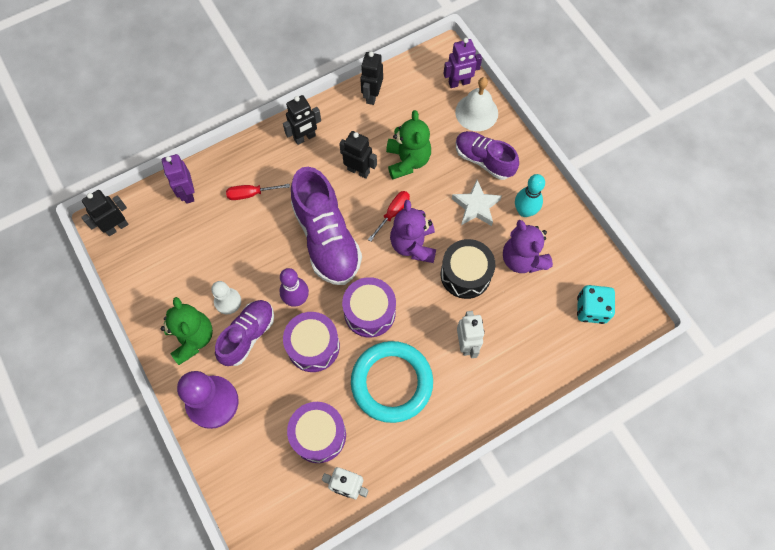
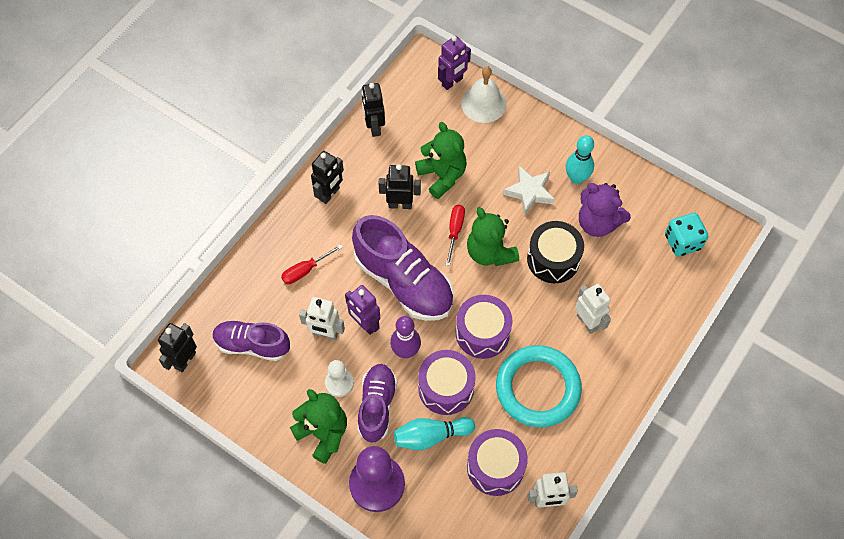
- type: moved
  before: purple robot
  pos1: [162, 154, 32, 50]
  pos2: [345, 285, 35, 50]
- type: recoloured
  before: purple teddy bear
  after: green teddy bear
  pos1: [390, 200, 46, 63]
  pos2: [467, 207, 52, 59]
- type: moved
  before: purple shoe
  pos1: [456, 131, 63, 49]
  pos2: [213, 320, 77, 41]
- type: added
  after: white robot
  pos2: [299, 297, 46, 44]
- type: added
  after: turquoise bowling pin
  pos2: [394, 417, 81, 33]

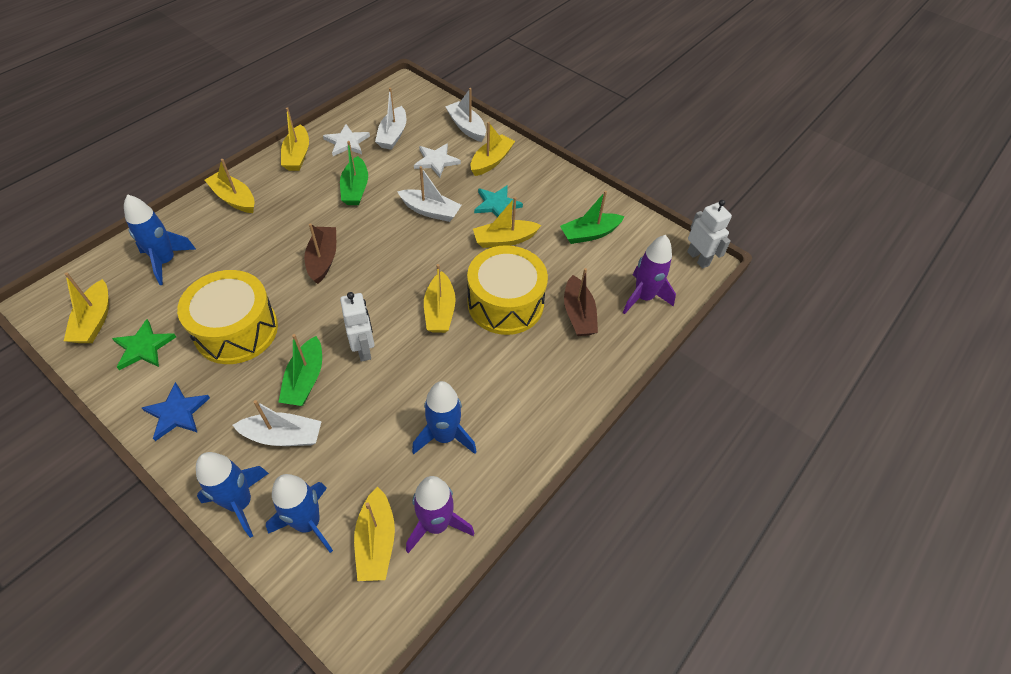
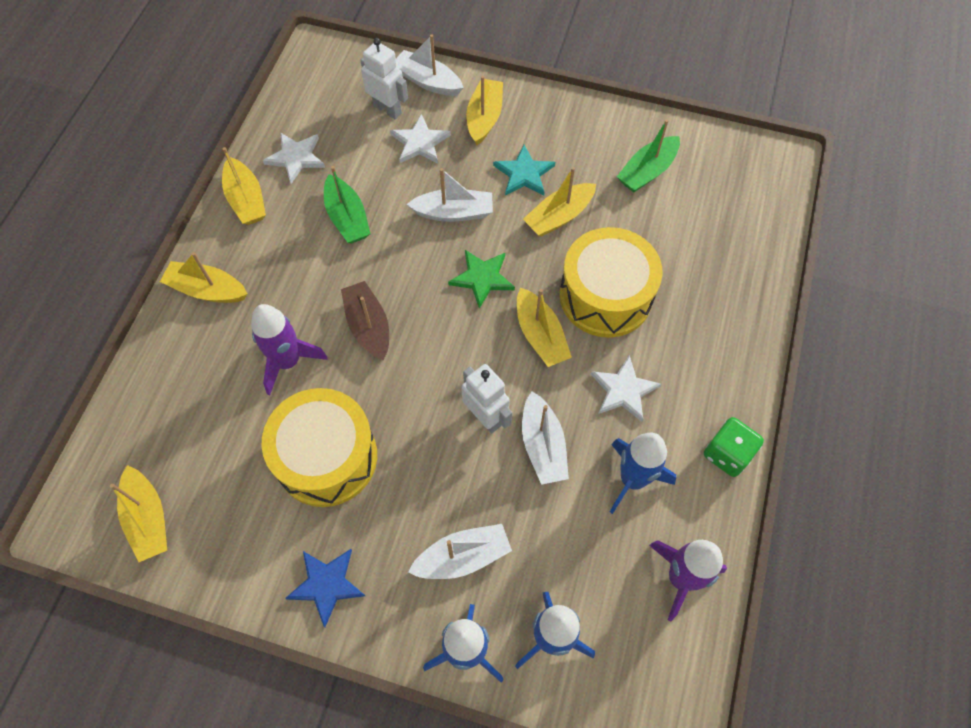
- type: moved
  before: green star
  pos1: [112, 319, 64, 51]
  pos2: [448, 250, 67, 59]
- type: removed
  before: blue rocket
  pos1: [124, 194, 72, 91]
- type: removed
  before: green boat
  pos1: [278, 334, 44, 72]
- type: removed
  before: yellow boat
  pos1: [354, 486, 41, 95]
- type: moved
  before: white boat
  pos1: [375, 88, 31, 62]
  pos2: [522, 391, 47, 94]
- type: removed
  before: brown boat
  pos1: [564, 268, 34, 68]
- type: moved
  before: purple rocket
  pos1: [623, 235, 53, 79]
  pos2: [251, 304, 77, 91]
- type: moved
  before: white robot
  pos1: [687, 200, 45, 68]
  pos2: [361, 38, 47, 81]
- type: added
  after: white star
  pos2: [591, 355, 70, 67]
- type: added
  after: green dice
  pos2: [704, 417, 60, 60]

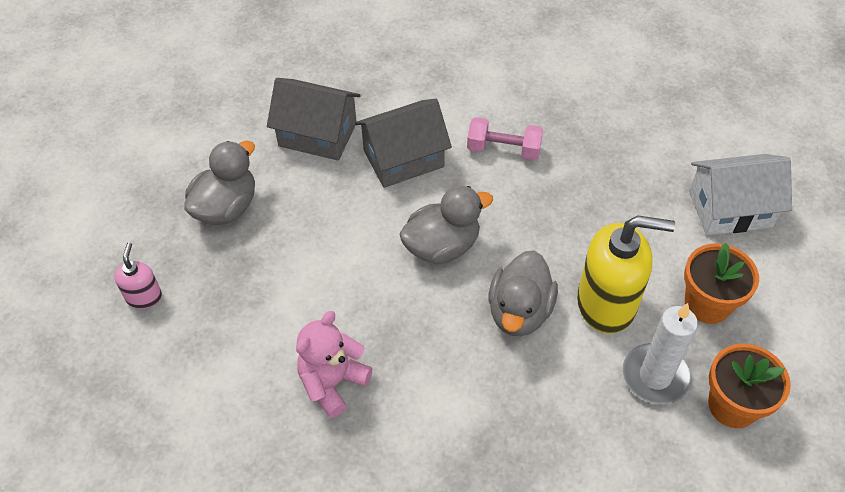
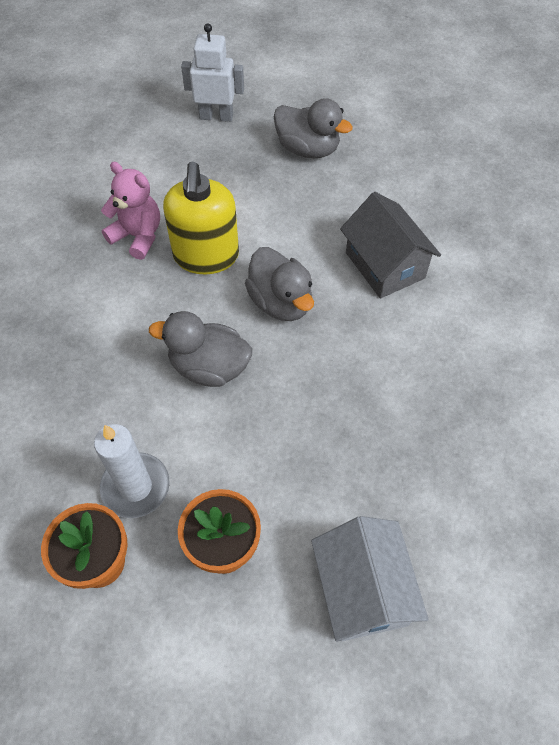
- type: replaced
  before: pink soap dispenser
  after: white robot
  pos1: [114, 243, 48, 66]
  pos2: [181, 23, 63, 99]
- type: removed
  before: grey house
  pos1: [267, 78, 94, 83]
- type: removed
  before: pink dumbbell
  pos1: [467, 117, 76, 43]
- type: moved
  before: yellow soap dispenser
  pos1: [577, 216, 98, 118]
  pos2: [163, 162, 76, 112]

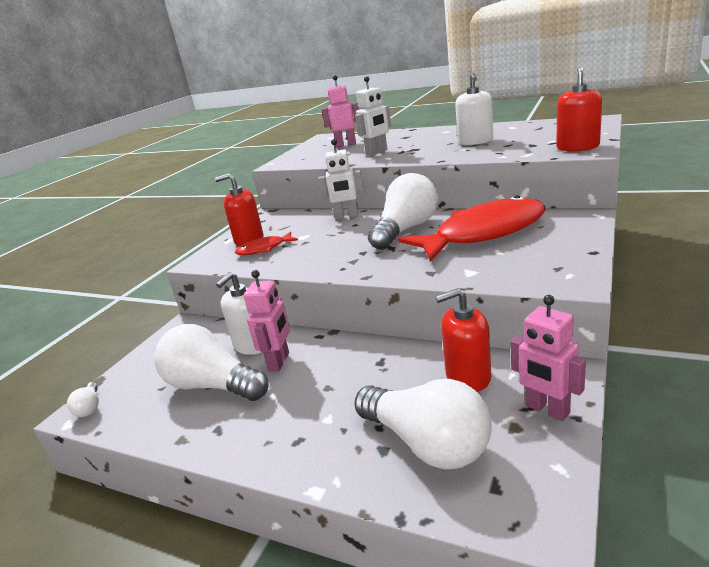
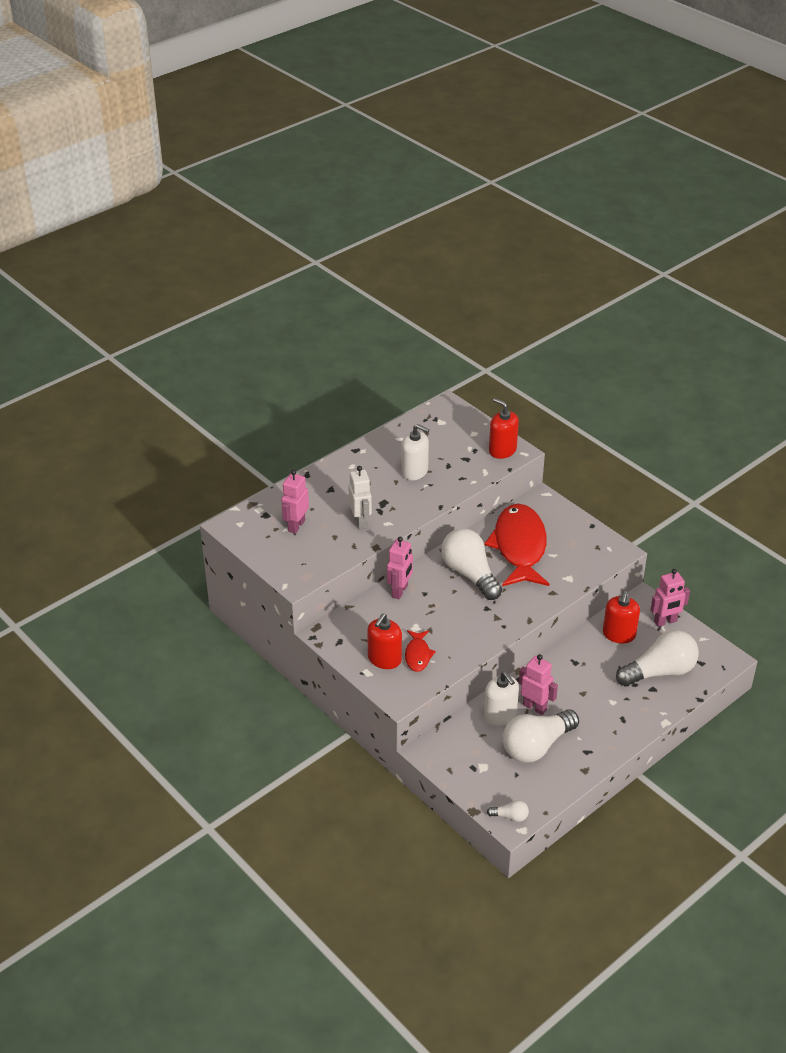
- type: recoloured
  before: white robot
  after: pink robot
  pos1: [318, 139, 46, 81]
  pos2: [387, 536, 26, 63]

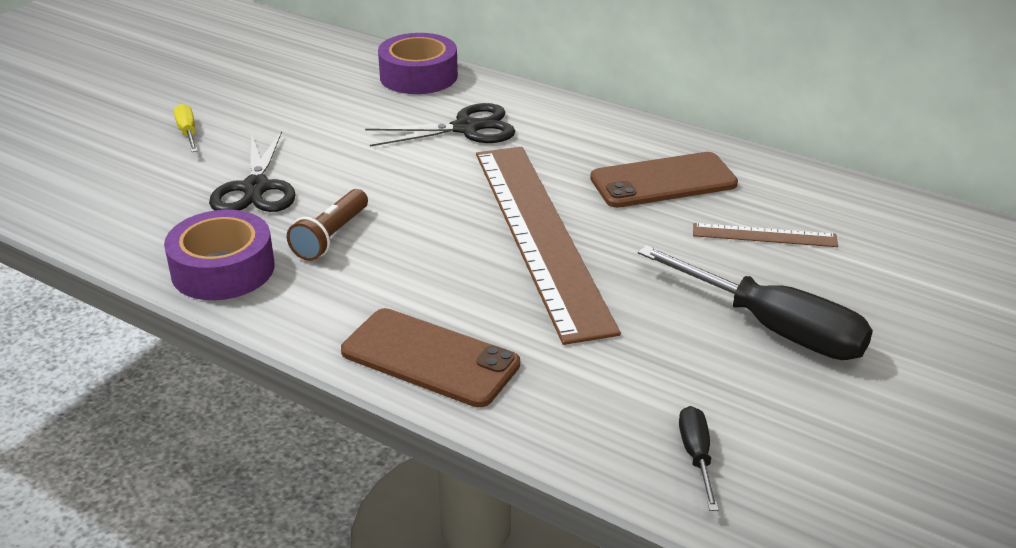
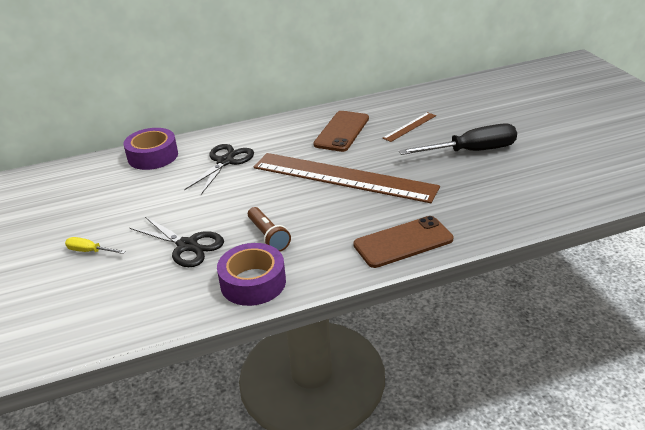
- type: removed
  before: black screwdriver
  pos1: [679, 406, 40, 105]

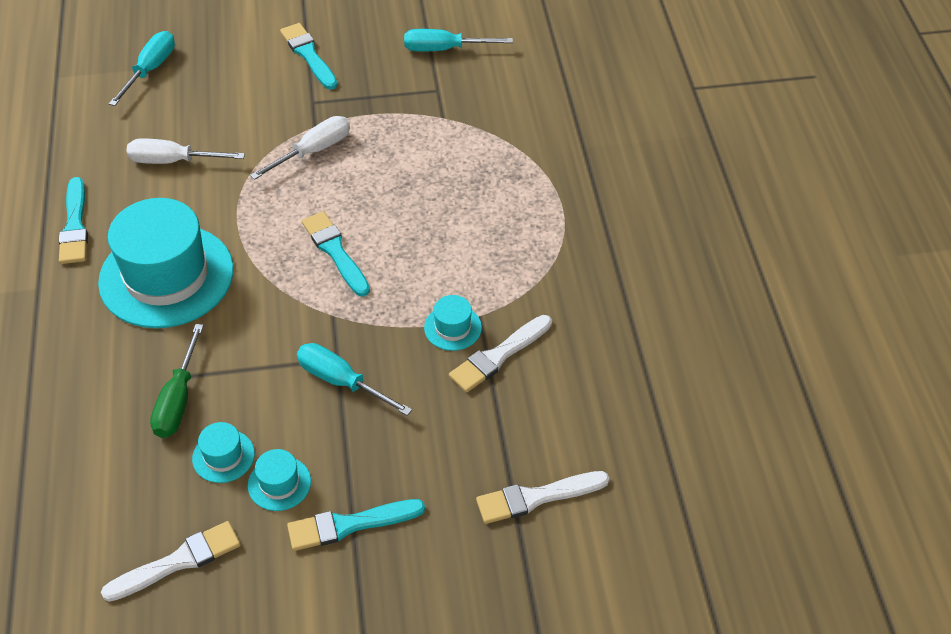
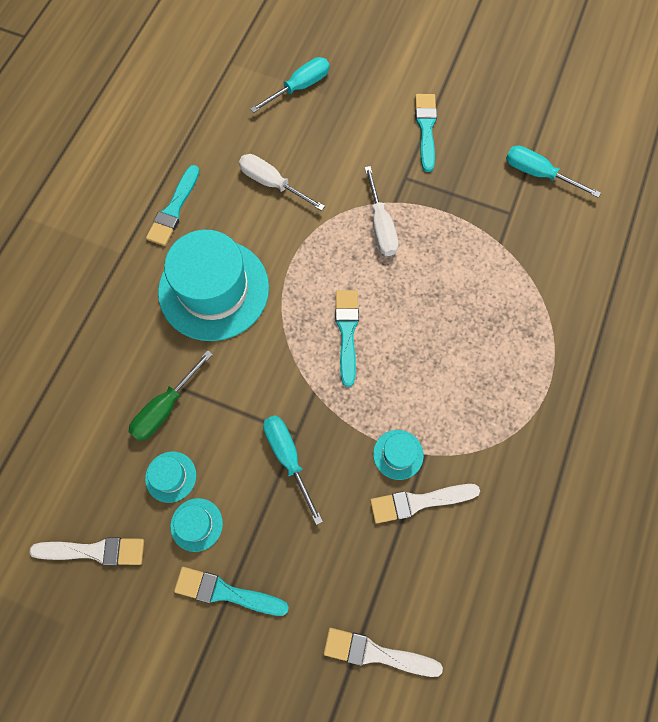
- type: turned
  before: white screwdriver
  pos1: [250, 116, 100, 64]
  pos2: [364, 166, 35, 90]
  turn: 90

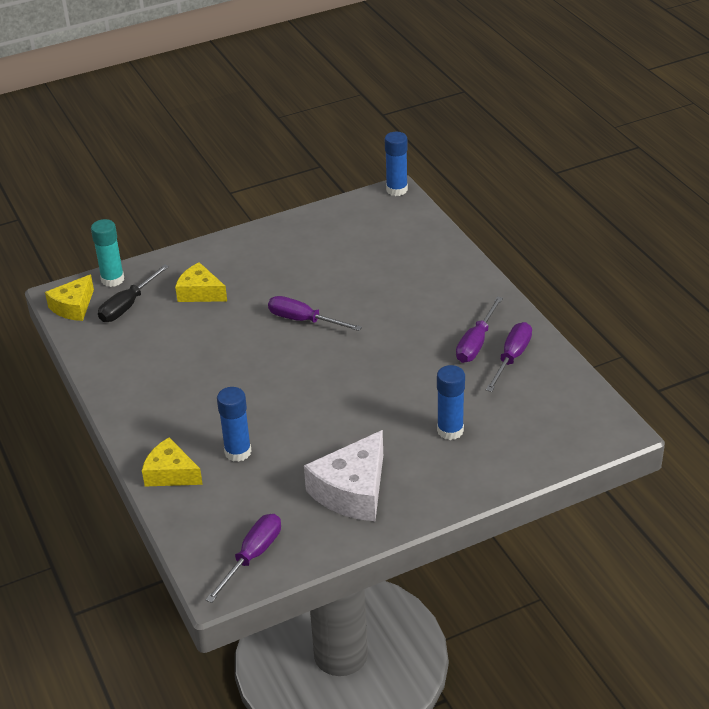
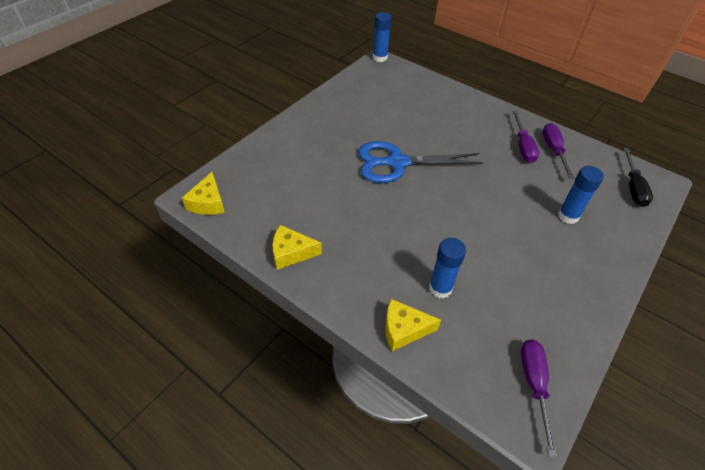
- type: removed
  before: turquoise glue stick
  pos1: [91, 219, 33, 68]
- type: moved
  before: black screwdriver
  pos1: [98, 264, 71, 58]
  pos2: [623, 148, 30, 59]
- type: moved
  before: yellow cheese
  pos1: [175, 262, 52, 40]
  pos2: [272, 225, 50, 45]
- type: replaced
  before: purple screwdriver
  after: blue scissors
  pos1: [268, 296, 94, 35]
  pos2: [358, 141, 126, 42]
- type: removed
  before: white cheese
  pos1: [304, 430, 79, 91]

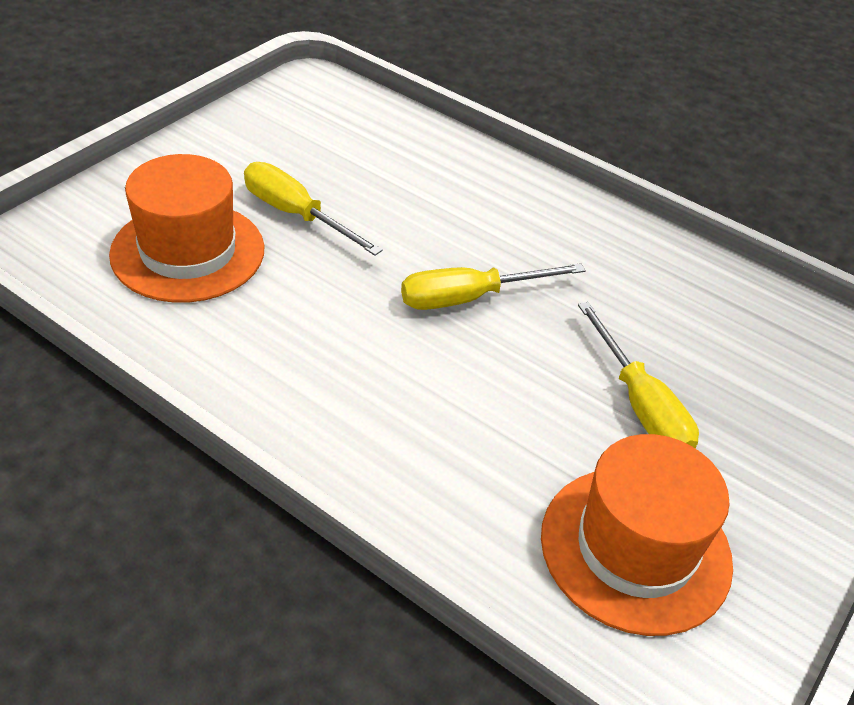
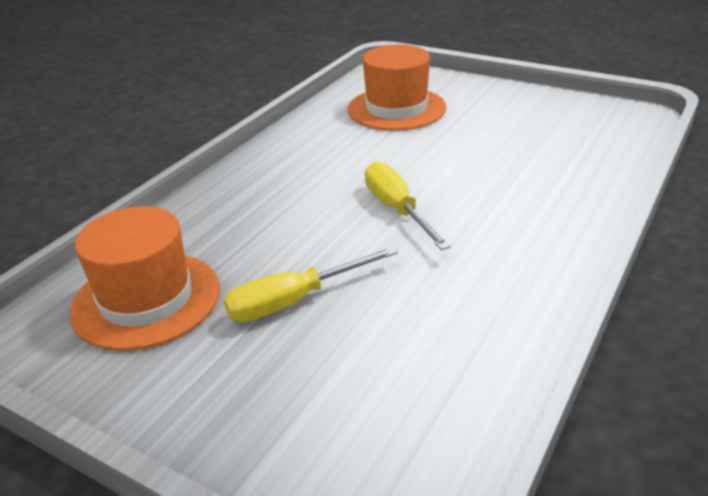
- type: removed
  before: yellow screwdriver
  pos1: [244, 162, 139, 94]

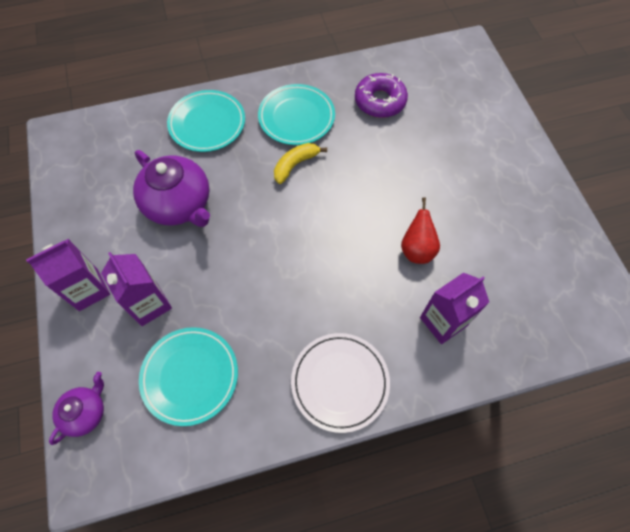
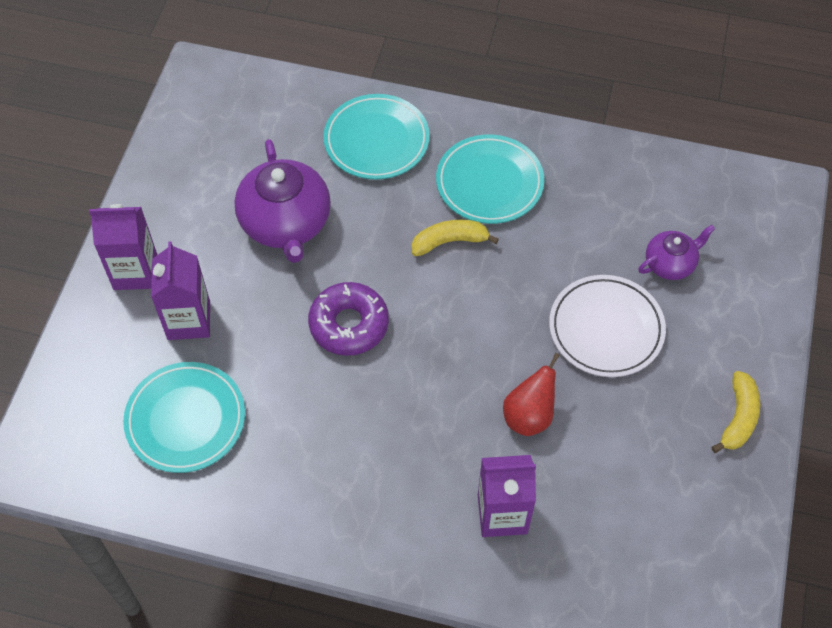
- type: moved
  before: purple teapot
  pos1: [49, 372, 55, 73]
  pos2: [638, 225, 77, 55]
- type: moved
  before: white plate
  pos1: [291, 333, 99, 100]
  pos2: [549, 275, 117, 102]
- type: moved
  before: purple donut
  pos1: [355, 73, 53, 45]
  pos2: [308, 282, 81, 74]
- type: added
  after: yellow banana
  pos2: [711, 371, 49, 82]

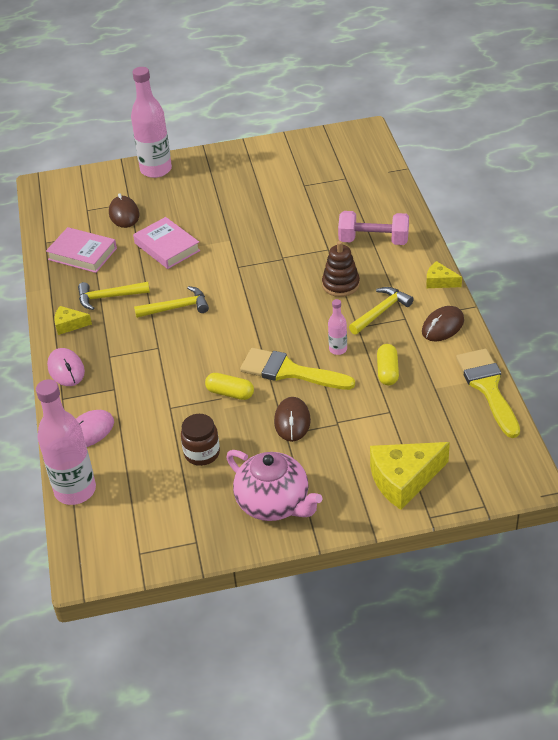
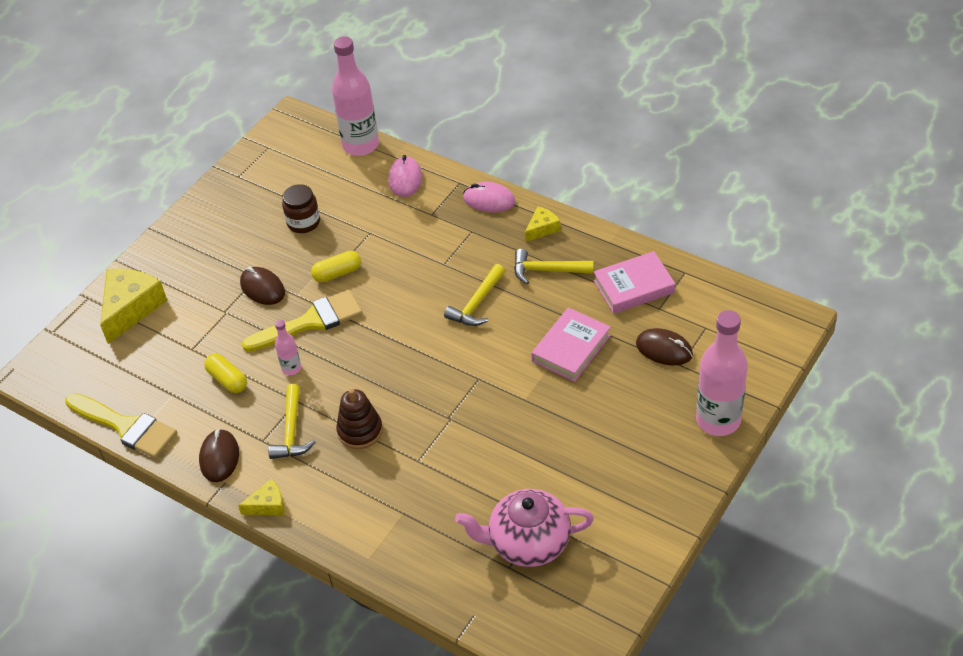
- type: turned
  before: yellow hammer
  pos1: [78, 282, 72, 28]
  pos2: [514, 249, 80, 35]
  turn: -120
- type: turned
  before: pink book
  pos1: [133, 217, 67, 52]
  pos2: [531, 307, 80, 75]
  turn: -60
- type: moved
  before: pink teapot
  pos1: [226, 450, 97, 71]
  pos2: [455, 489, 139, 78]
- type: removed
  before: pink dumbbell
  pos1: [338, 211, 71, 34]

